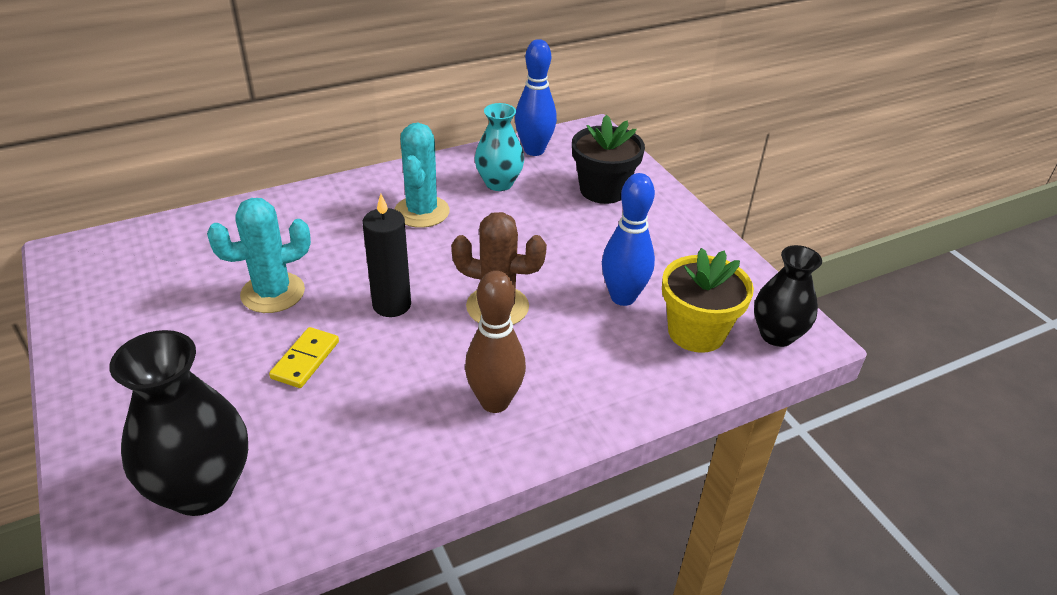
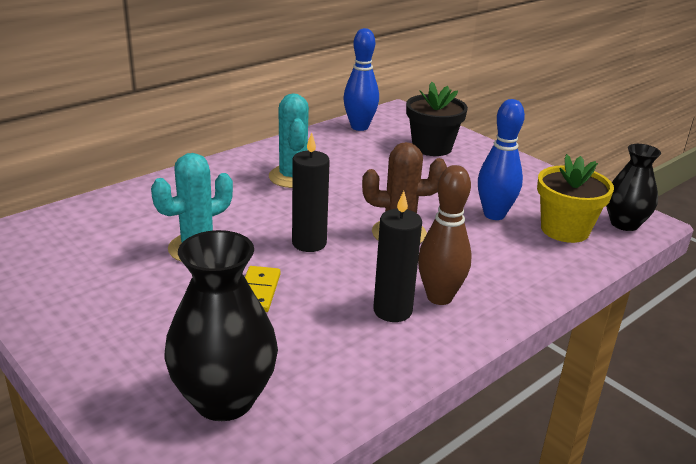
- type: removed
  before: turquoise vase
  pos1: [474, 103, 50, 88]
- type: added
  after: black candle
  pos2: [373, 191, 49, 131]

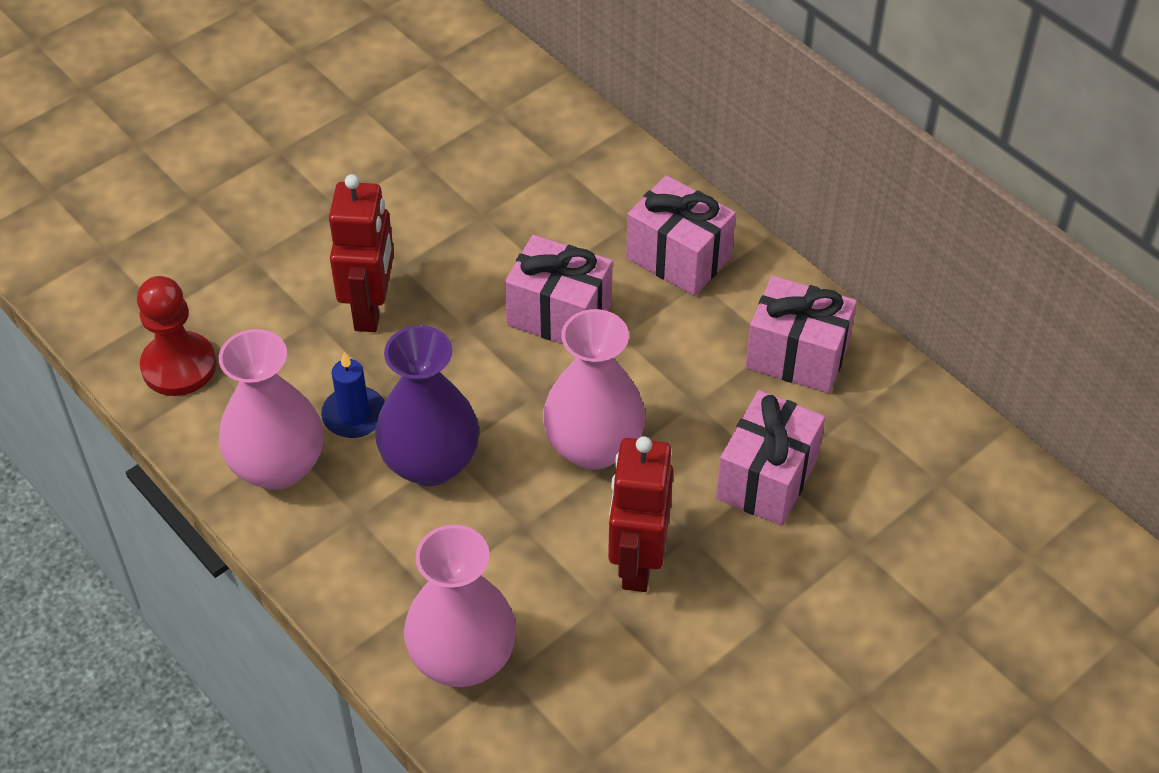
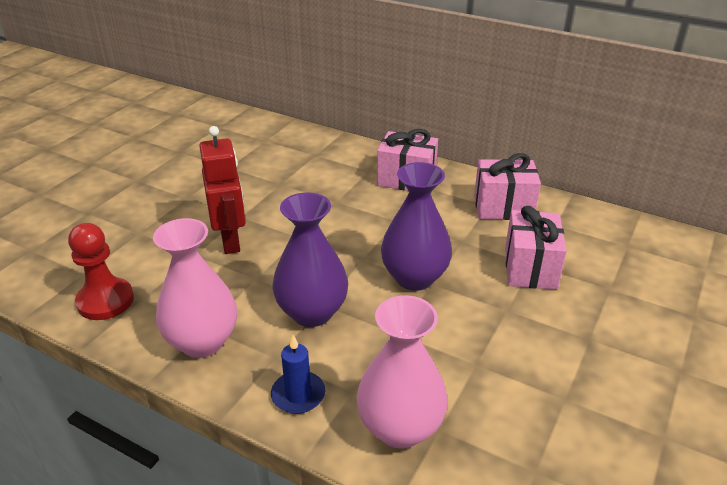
- type: moved
  before: blue candle
  pos1: [321, 352, 64, 86]
  pos2: [271, 335, 54, 79]
- type: removed
  before: pink gift
  pos1: [505, 235, 108, 109]
- type: recoloured
  before: pink vase
  after: purple vase
  pos1: [543, 309, 103, 161]
  pos2: [381, 162, 71, 129]
- type: removed
  before: red robot
  pos1: [608, 436, 65, 156]

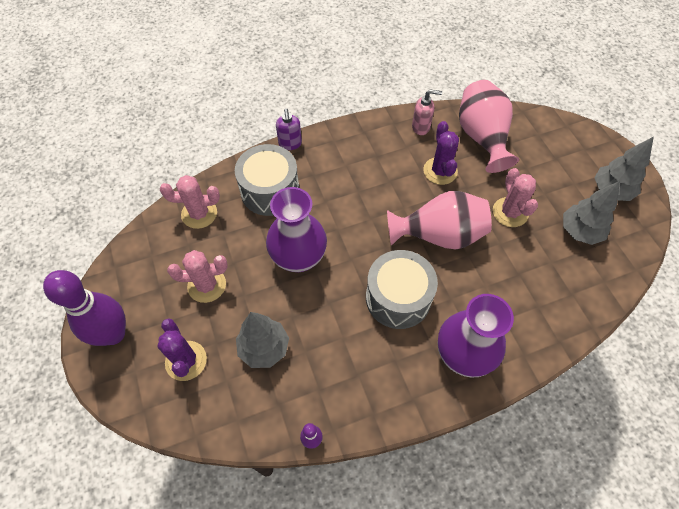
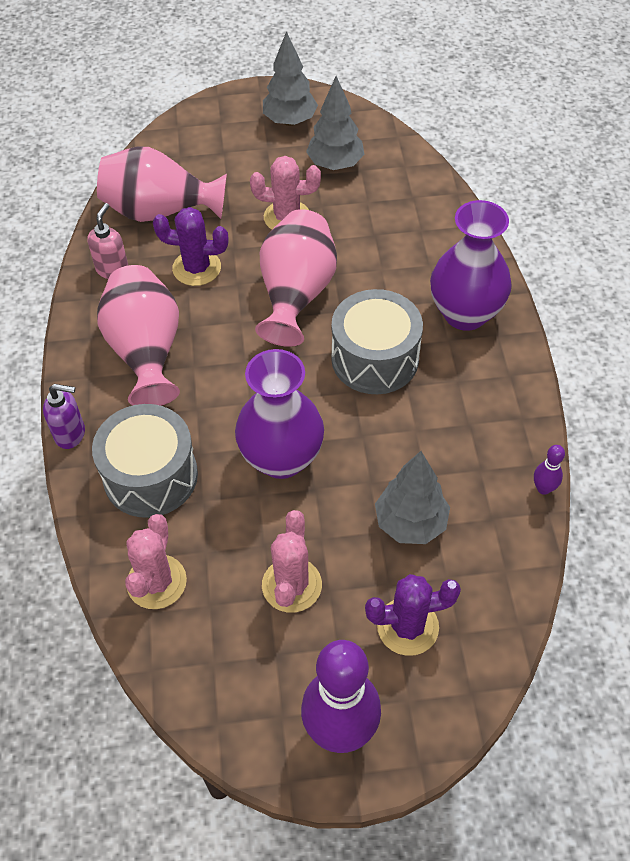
- type: added
  after: pink vase
  pos2: [97, 265, 83, 141]

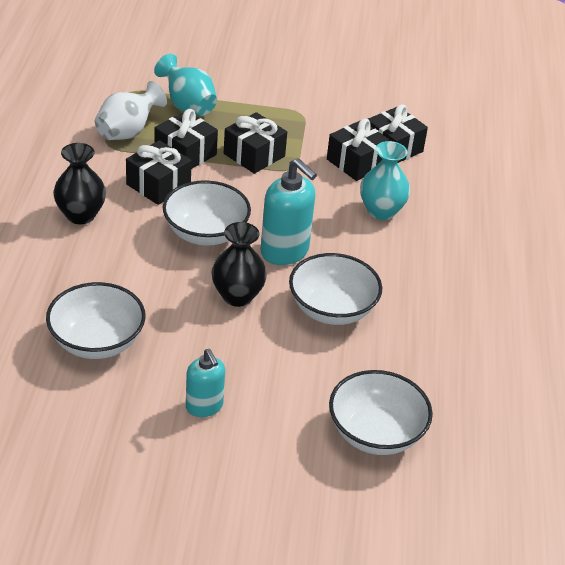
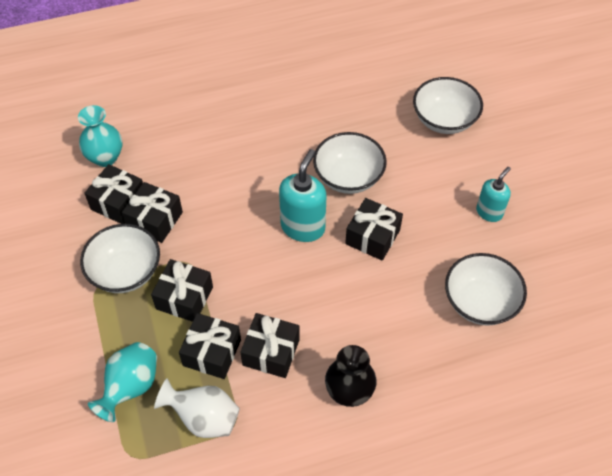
- type: moved
  before: white bowl
  pos1: [163, 180, 88, 66]
  pos2: [80, 224, 80, 69]
- type: replaced
  before: black vase
  after: black gift
  pos1: [212, 222, 55, 85]
  pos2: [345, 198, 58, 63]
- type: moved
  before: turquoise vase
  pos1: [360, 141, 50, 79]
  pos2: [78, 105, 44, 62]

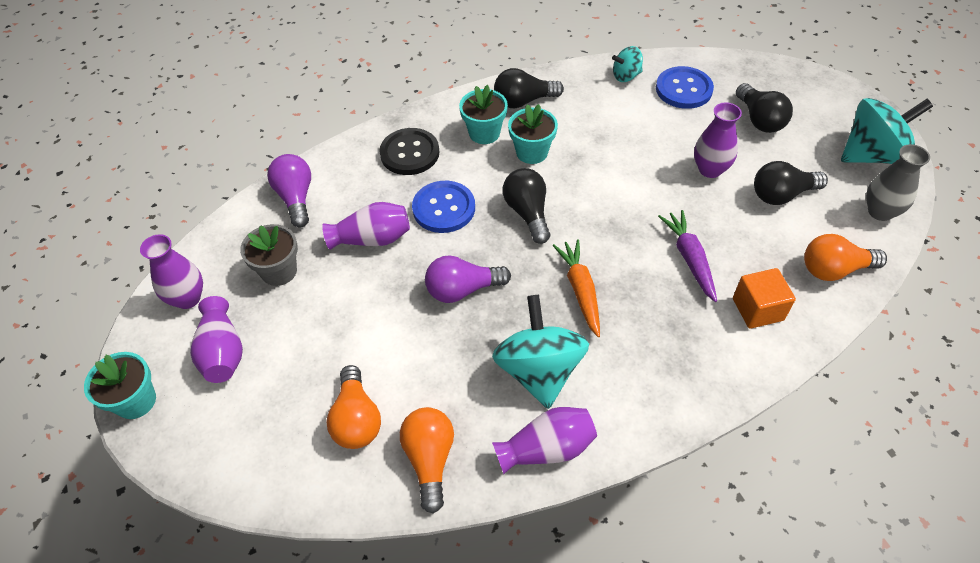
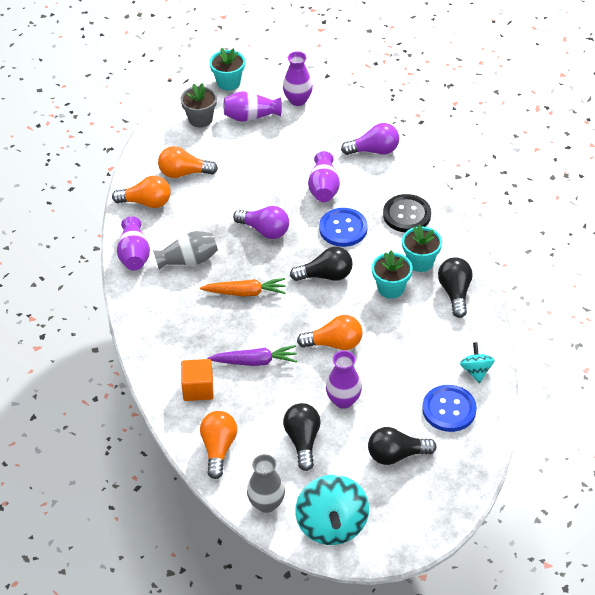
- type: moved
  before: grey flower pot
  pos1: [240, 224, 58, 62]
  pos2: [180, 83, 37, 44]
- type: turned
  before: purple light bulb
  pos1: [425, 255, 86, 48]
  pos2: [233, 206, 56, 33]
  turn: 120
- type: replaced
  before: turquoise spinning top
  after: grey vase
  pos1: [492, 295, 97, 114]
  pos2: [153, 231, 65, 39]
- type: added
  after: orange light bulb
  pos2: [297, 315, 66, 35]

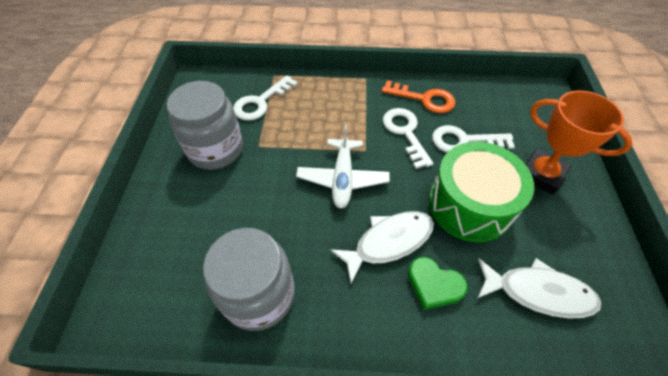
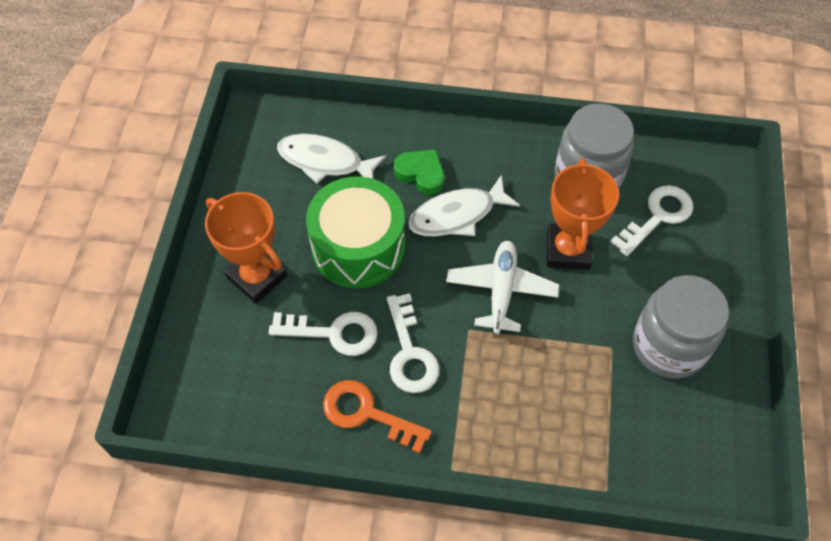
- type: moved
  before: white key
  pos1: [233, 75, 65, 46]
  pos2: [611, 185, 82, 71]
- type: added
  after: orange trophy
  pos2: [547, 158, 72, 112]

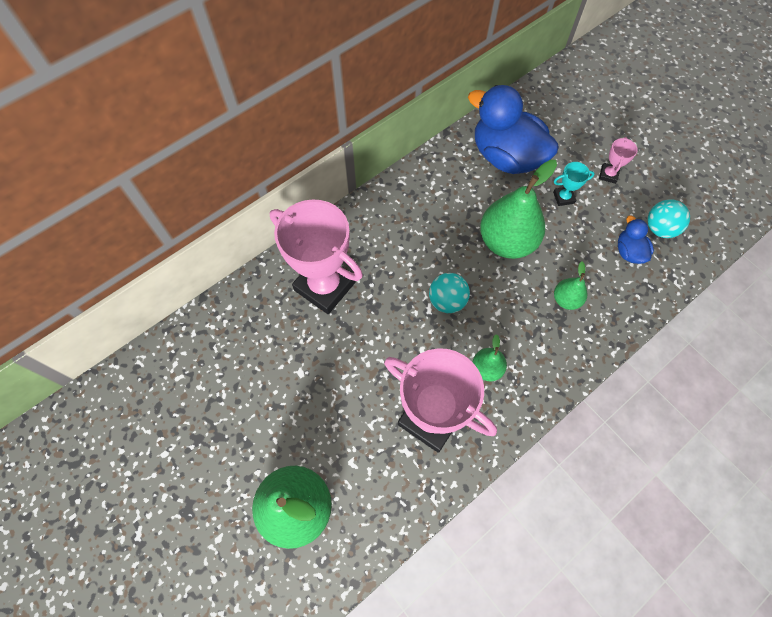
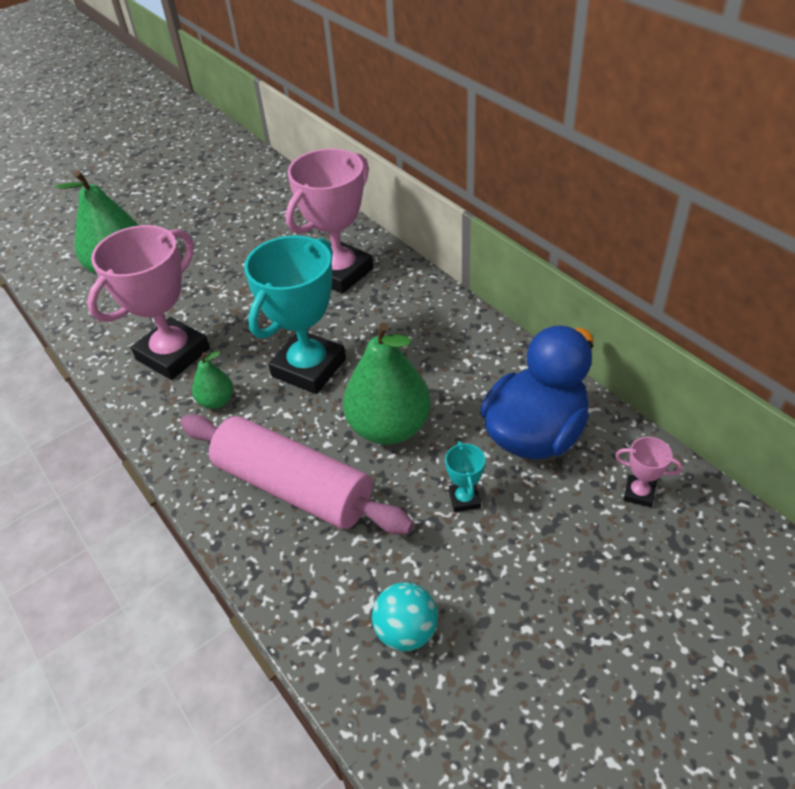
- type: replaced
  before: turquoise ball
  after: turquoise trophy
  pos1: [429, 273, 41, 40]
  pos2: [244, 235, 102, 159]
- type: replaced
  before: green pear
  after: pink rolling pin
  pos1: [554, 261, 33, 49]
  pos2: [180, 414, 234, 121]
- type: moved
  before: pink trophy
  pos1: [599, 137, 39, 47]
  pos2: [615, 437, 68, 70]
- type: removed
  before: blue duck
  pos1: [618, 215, 36, 49]

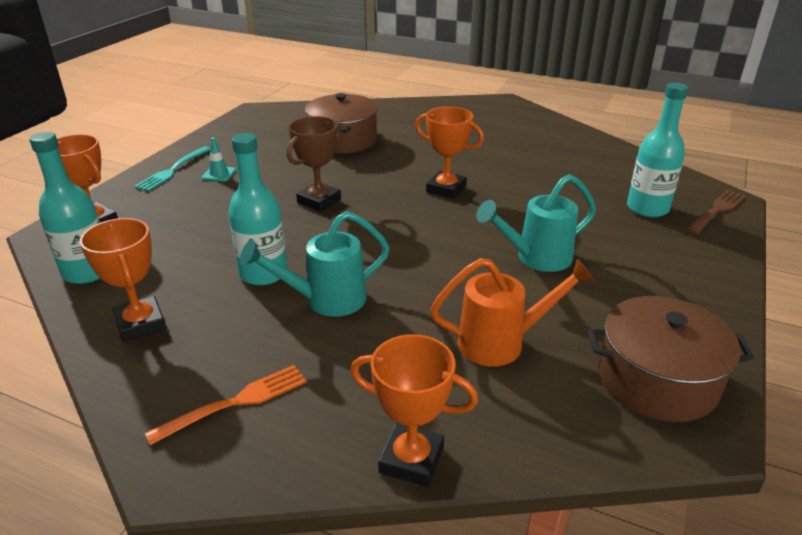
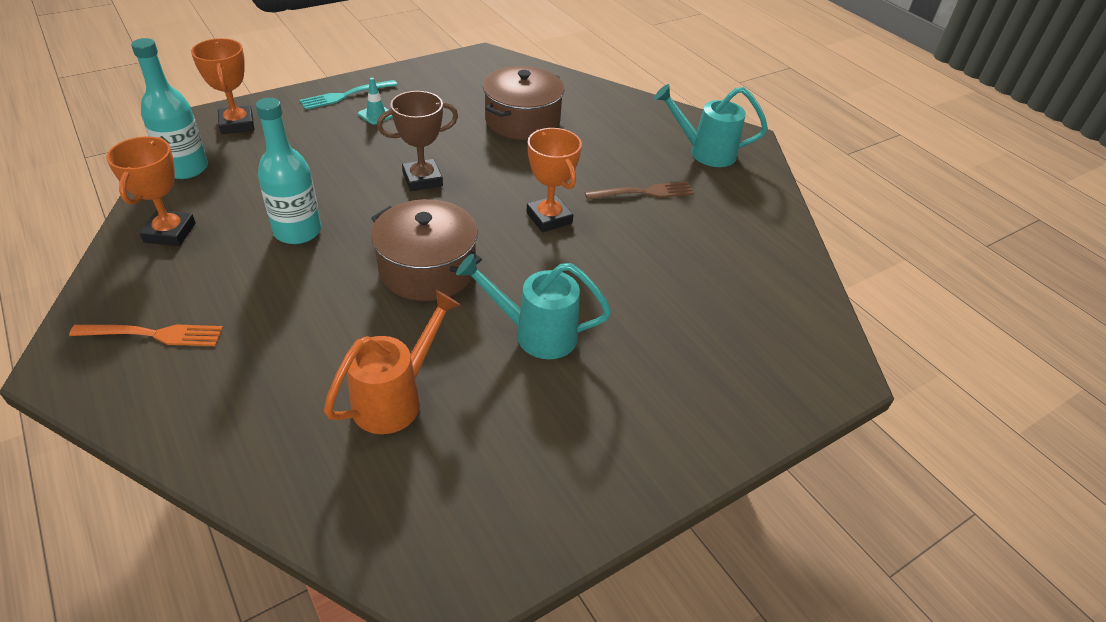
- type: moved
  before: turquoise watering can
  pos1: [240, 211, 150, 106]
  pos2: [654, 84, 114, 83]
- type: removed
  before: orange trophy
  pos1: [351, 334, 127, 153]
- type: turned
  before: orange watering can
  pos1: [430, 258, 165, 109]
  pos2: [324, 290, 136, 144]
  turn: -75
- type: moved
  before: brown pot
  pos1: [588, 296, 166, 126]
  pos2: [371, 199, 111, 102]
- type: removed
  before: turquoise bottle
  pos1: [627, 83, 62, 135]
- type: moved
  before: brown fork
  pos1: [686, 190, 60, 45]
  pos2: [585, 182, 109, 18]

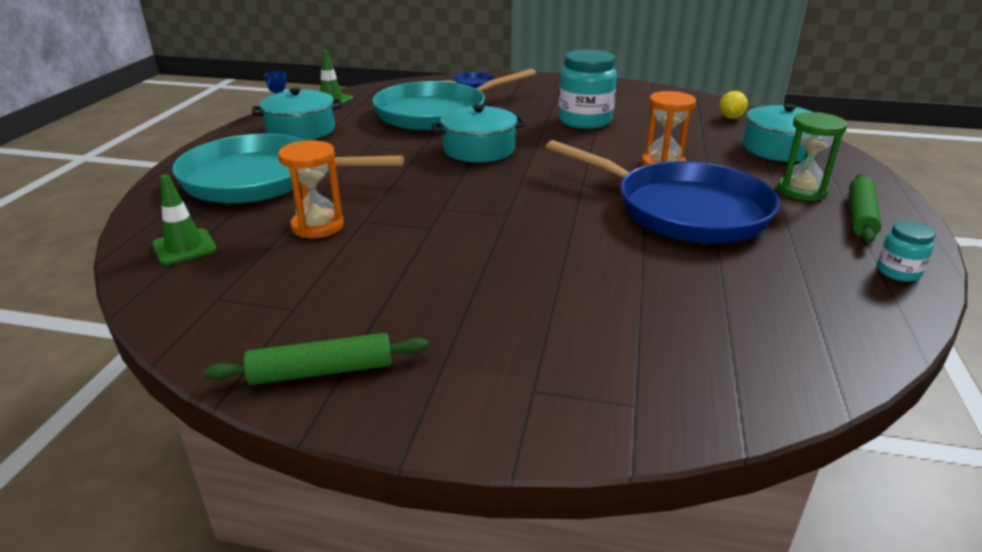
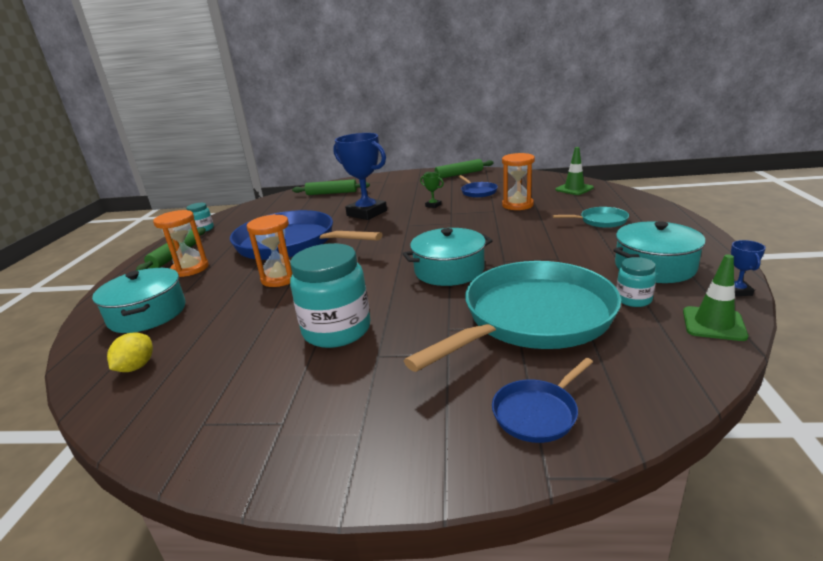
- type: resized
  before: turquoise pan
  pos1: [172, 134, 232, 69]
  pos2: [553, 207, 76, 21]
  scale: 0.42
- type: recoloured
  before: green hourglass
  after: orange hourglass
  pos1: [777, 112, 71, 89]
  pos2: [153, 210, 56, 67]
- type: added
  after: green rolling pin
  pos2: [292, 179, 78, 16]
- type: added
  after: blue trophy
  pos2: [333, 133, 54, 87]
- type: added
  after: green trophy
  pos2: [420, 173, 24, 35]
- type: added
  after: blue pan
  pos2: [458, 175, 40, 23]
- type: added
  after: turquoise jar
  pos2: [616, 257, 40, 50]

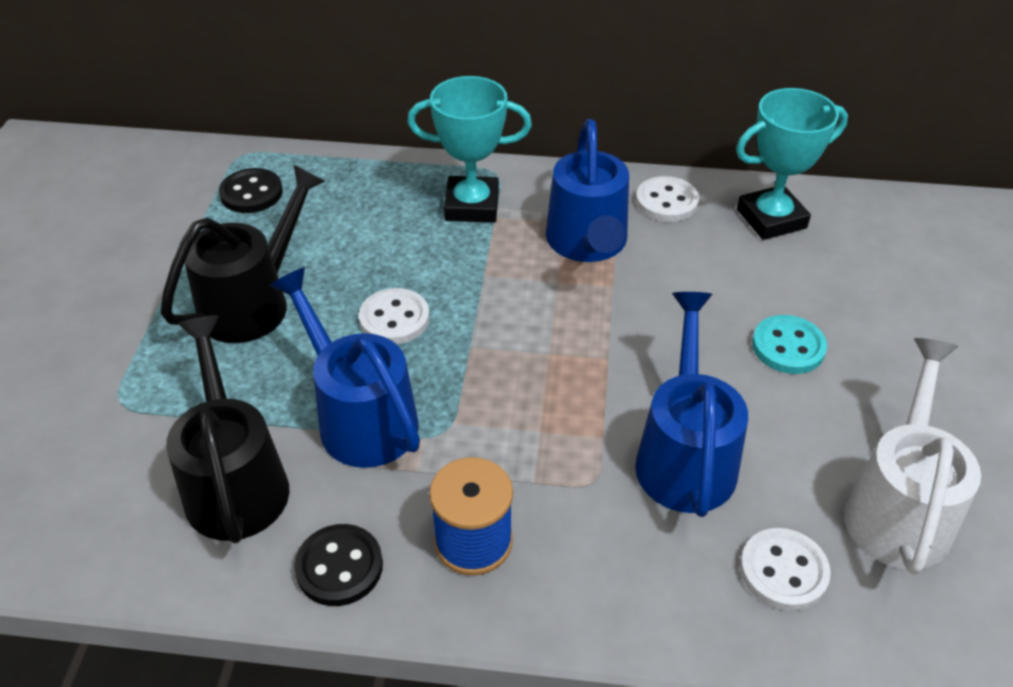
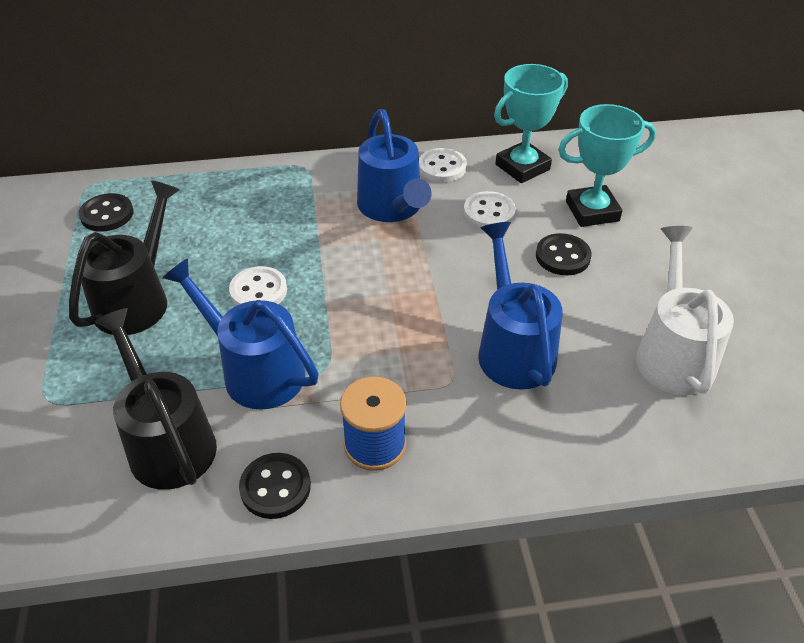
- type: moved
  before: turquoise trophy
  pos1: [407, 76, 125, 146]
  pos2: [558, 104, 98, 123]
- type: moved
  before: white button
  pos1: [740, 528, 91, 83]
  pos2: [464, 191, 52, 37]
- type: recoloured
  before: turquoise button
  after: black button
  pos1: [752, 315, 75, 59]
  pos2: [536, 233, 56, 42]

